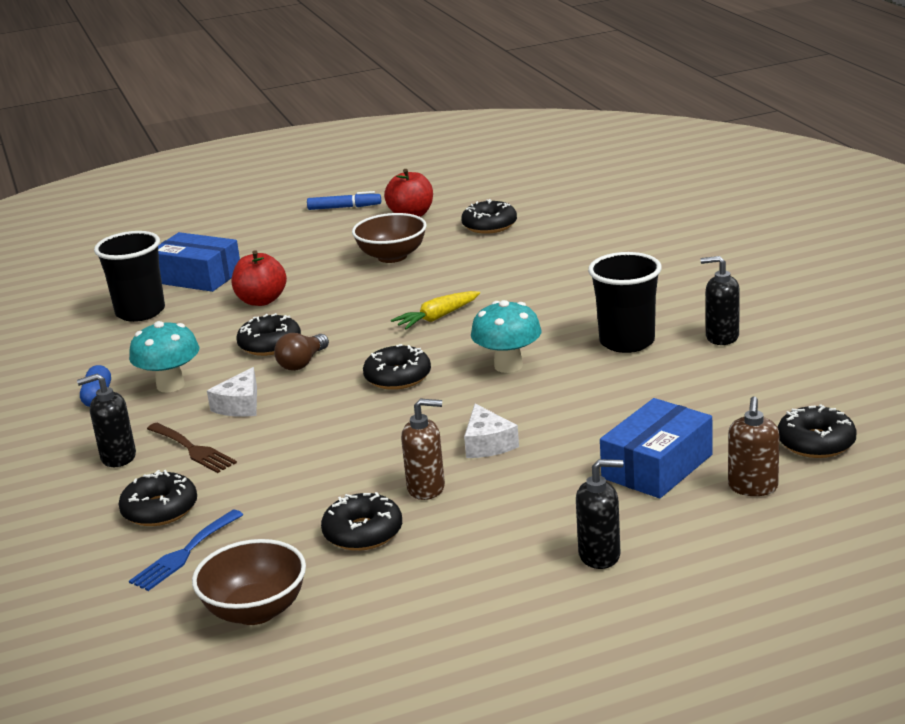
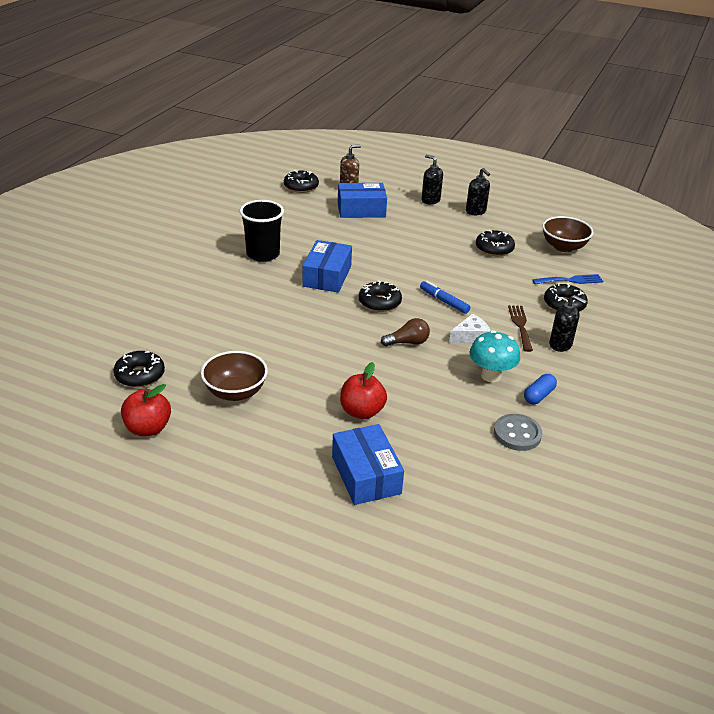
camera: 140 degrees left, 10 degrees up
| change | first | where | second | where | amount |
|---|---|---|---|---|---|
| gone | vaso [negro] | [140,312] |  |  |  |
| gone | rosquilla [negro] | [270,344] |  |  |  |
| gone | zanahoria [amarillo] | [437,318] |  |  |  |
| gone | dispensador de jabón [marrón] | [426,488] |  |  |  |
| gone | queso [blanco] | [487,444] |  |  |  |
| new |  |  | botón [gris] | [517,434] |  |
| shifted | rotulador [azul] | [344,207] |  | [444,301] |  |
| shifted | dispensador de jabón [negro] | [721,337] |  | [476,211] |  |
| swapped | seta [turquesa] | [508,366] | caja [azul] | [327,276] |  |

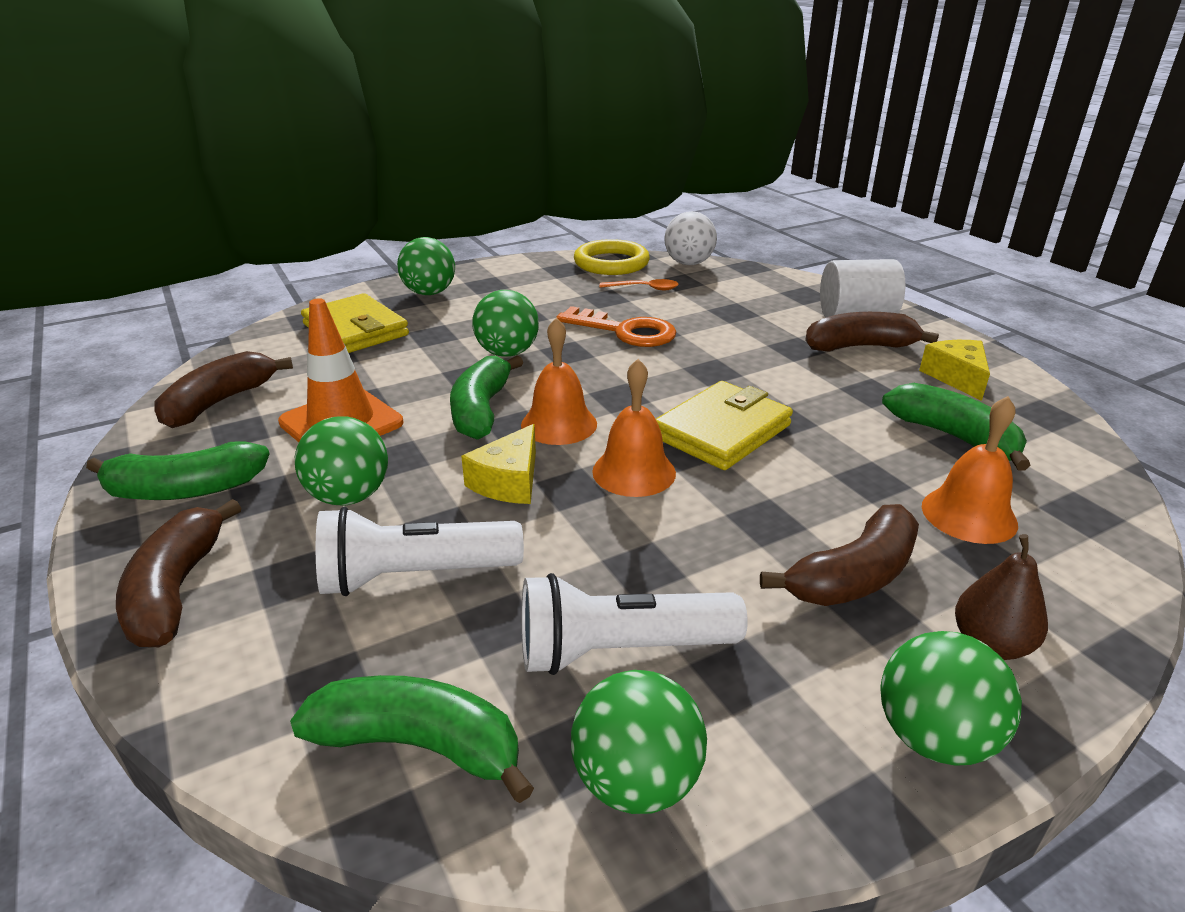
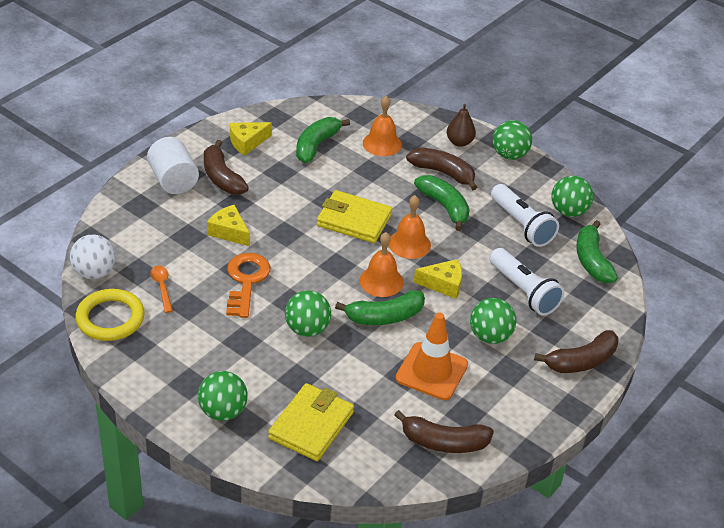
camera: 115 degrees left, 10 degrees up
| change | first | where | second | where | amount |
|---|---|---|---|---|---|
| new |  |  | queso [amarillo] | [229,232] |  |
| shifted | plátano [verde] | [185,490] |  | [444,206] |  |

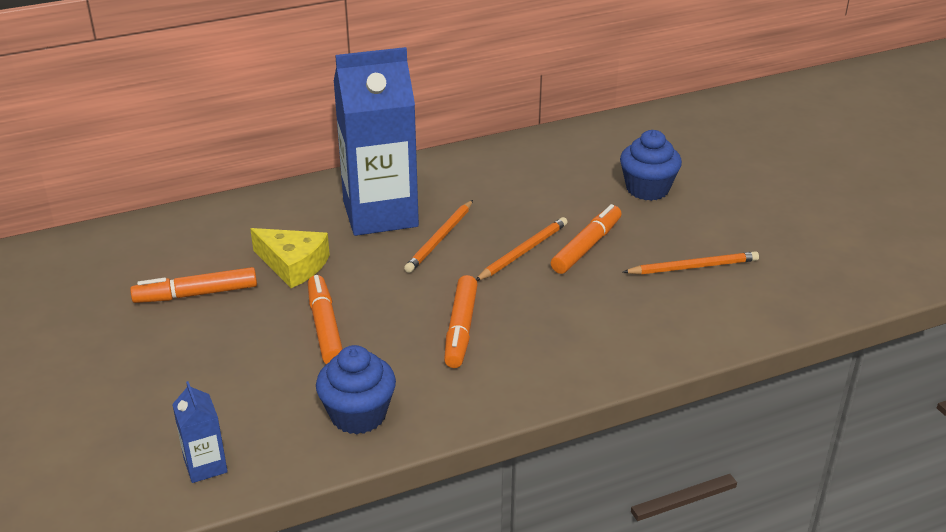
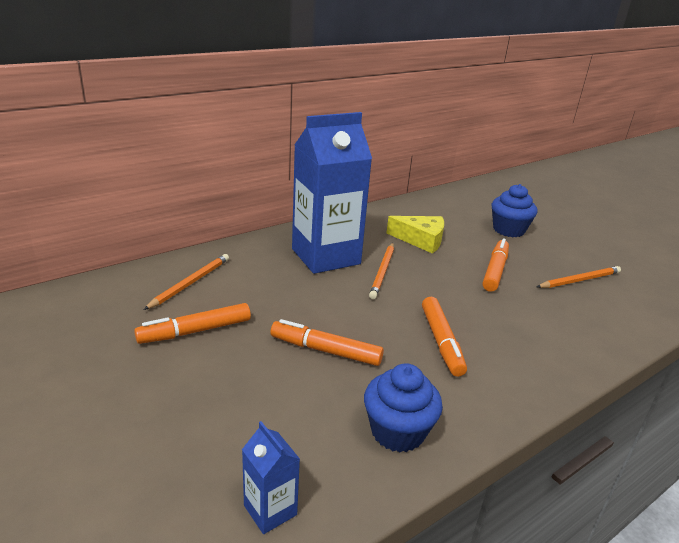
camera: 15 degrees left, 5 degrees down
| change | first | where | second | where | amount |
|---|---|---|---|---|---|
| shifted | queso [amarillo] | [293,265] |  | [421,240] |  |
| shifted | lápiz [naranja] | [523,251] |  | [190,283] |  |
| rotated | rotulador [naranja] | [325,327] |  | [325,350] | 45 degrees counterclockwise |

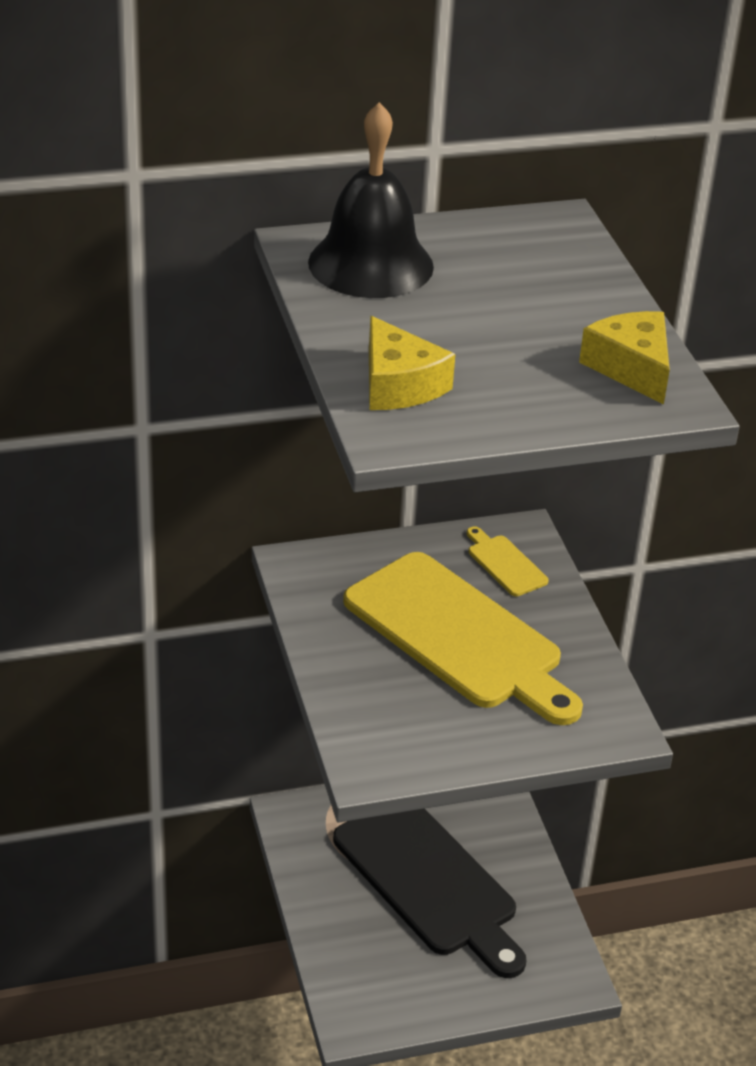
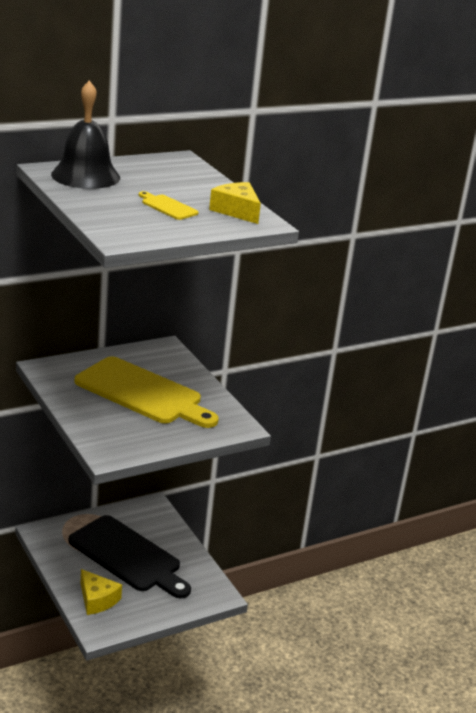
camera: 15 degrees left, 10 degrees down
| change | first | where | second | where | amount |
|---|---|---|---|---|---|
| shifted | queso [amarillo] | [398,385] |  | [97,600] |  |
| shifted | tabla de cortar [amarillo] | [505,563] |  | [167,207] |  |

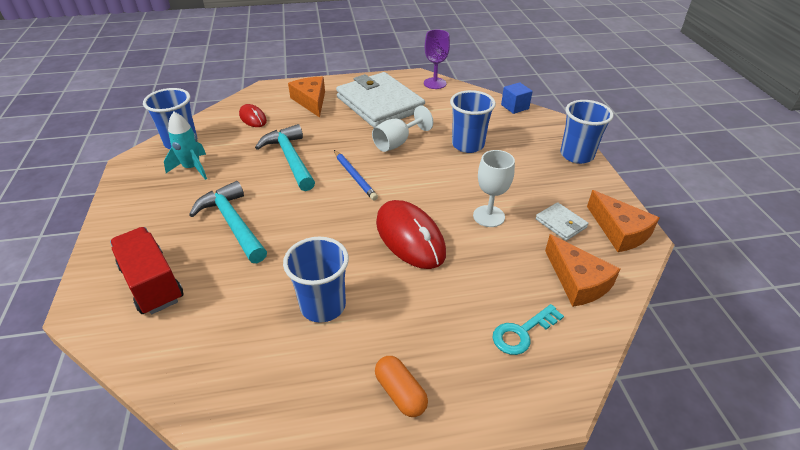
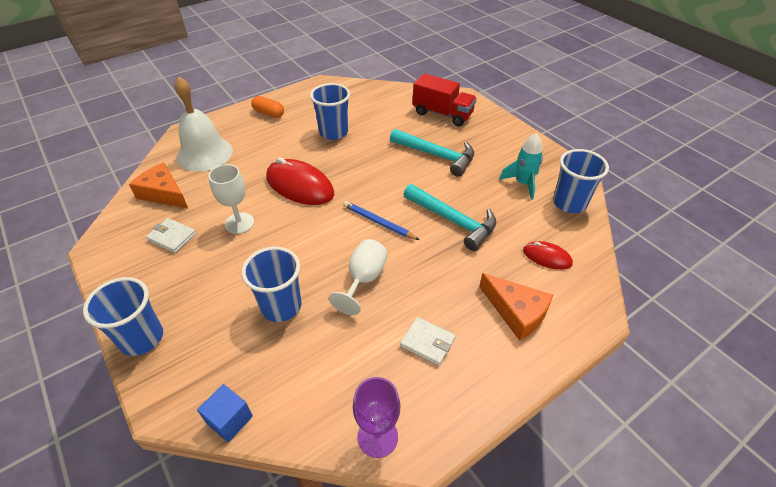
camera: 155 degrees right, 5 degrees up
| change | first | where | second | where | amount |
|---|---|---|---|---|---|
| gone | queso [naranja] | [619,231] |  |  |  |
| swapped | llave [turquesa] | [522,332] | campana [blanco] | [205,154] |  |
| scaled | cartera [blanco] | [379,104] |  | [427,342] | x0.42 |

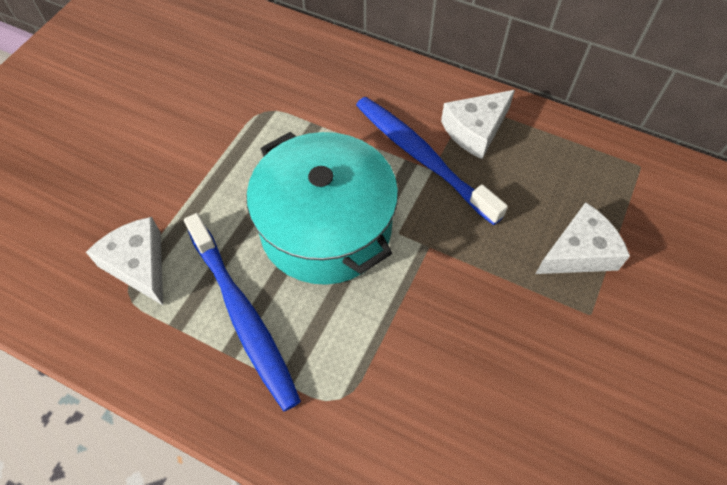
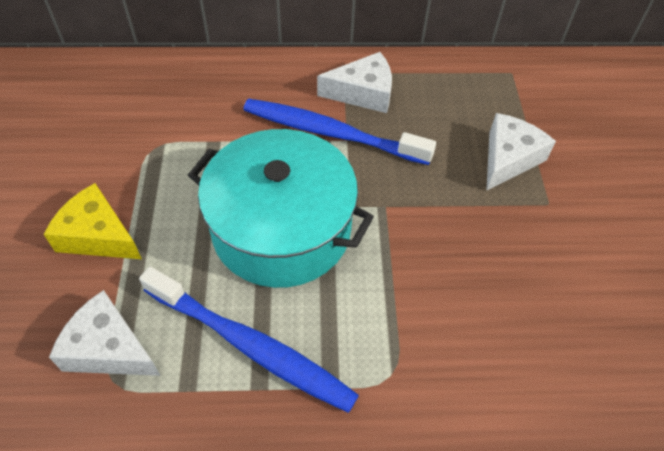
camera: 30 degrees left, 5 degrees down
| change | first | where | second | where | amount |
|---|---|---|---|---|---|
| new |  |  | queso [amarillo] | [97,235] |  |
| rotated | queso [blanco] | [475,130] |  | [363,93] | 120 degrees counterclockwise |

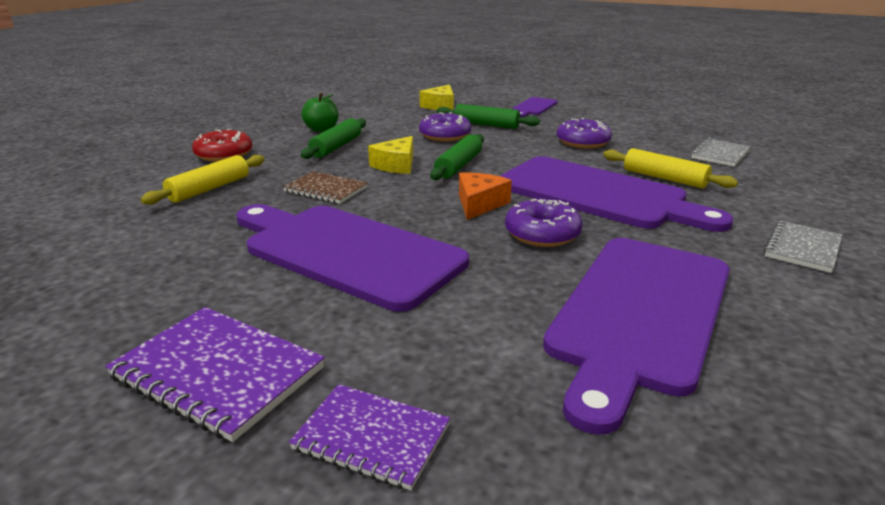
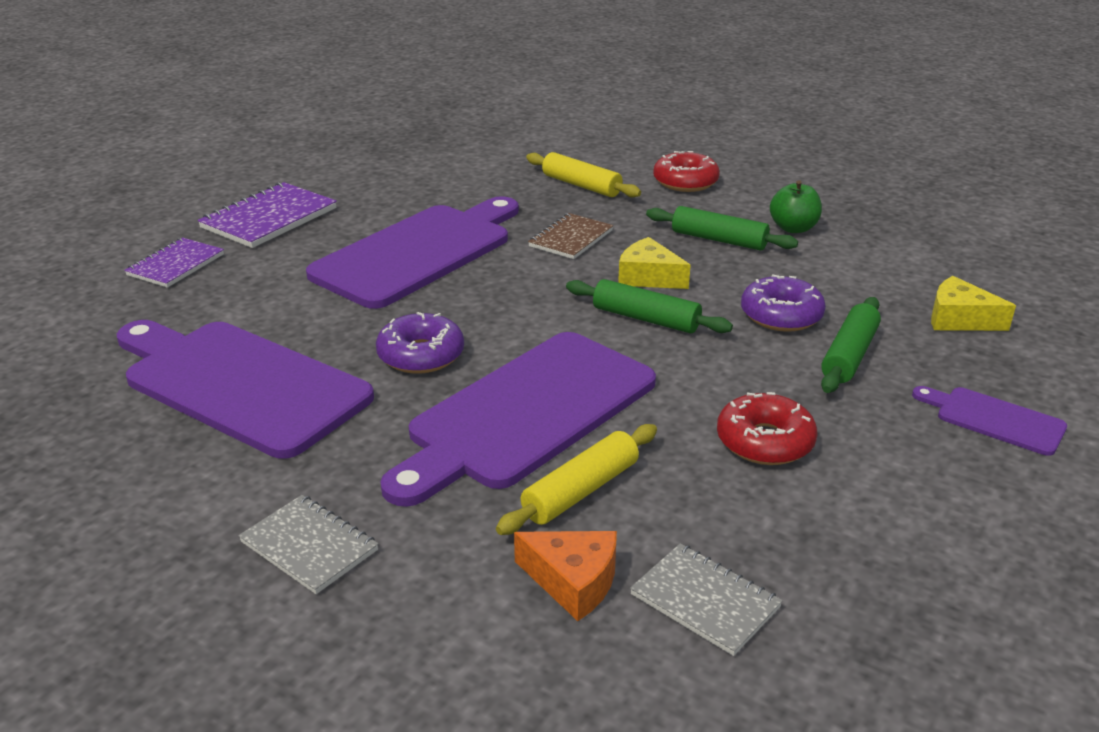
camera: 95 degrees right, 5 degrees up
| change | first | where | second | where | amount |
|---|---|---|---|---|---|
| shifted | queso [naranja] | [479,204] |  | [573,581] |  |
| repainted | rosquilla [morado] | [583,142] | rosquilla [rojo] | [764,441] |  |

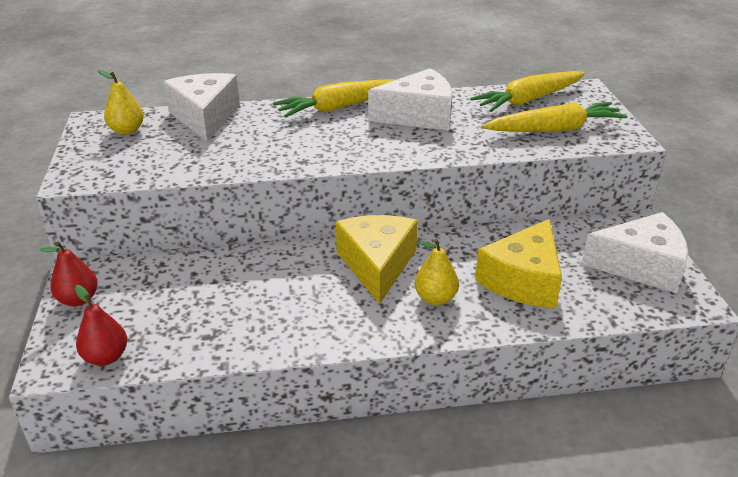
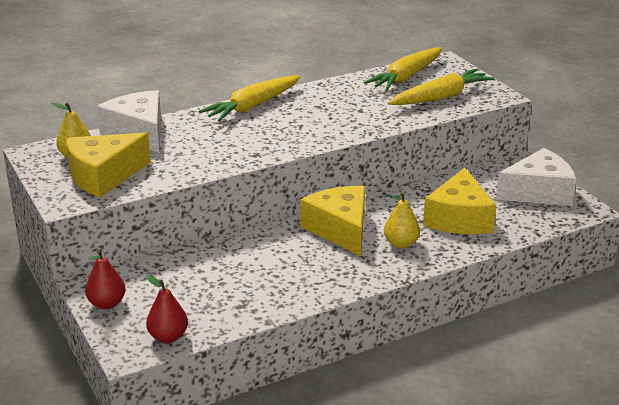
camera: 20 degrees left, 5 degrees down
| change | first | where | second | where | amount |
|---|---|---|---|---|---|
| gone | queso [blanco] | [419,116] |  |  |  |
| new |  |  | queso [amarillo] | [103,176] |  |

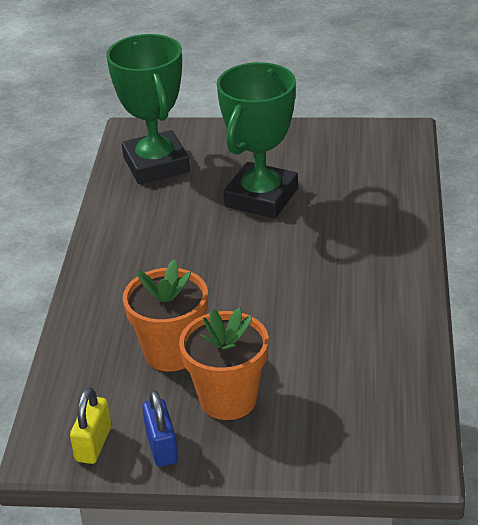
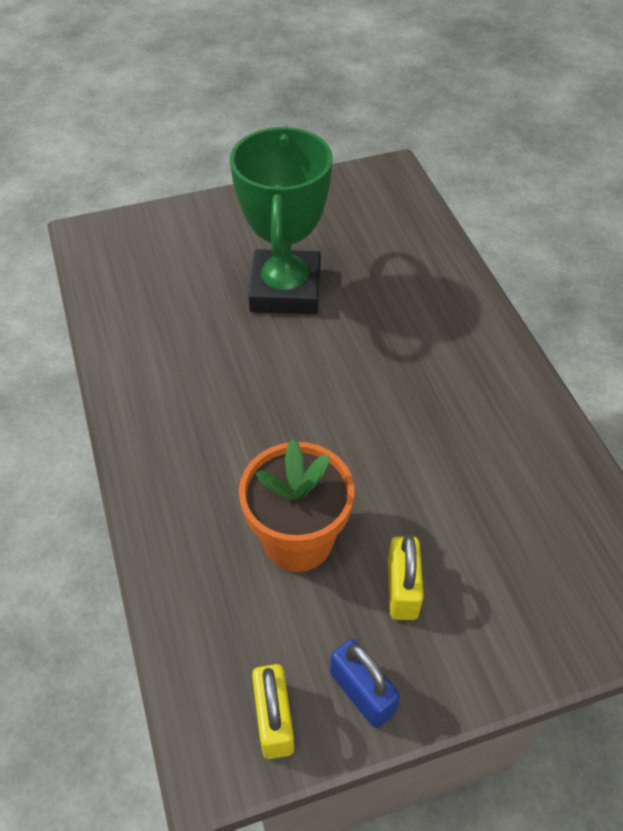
camera: 25 degrees left, 15 degrees up
| change | first | where | second | where | amount |
|---|---|---|---|---|---|
| gone | trofeo [verde] | [156,164] |  |  |  |
| swapped | maceta [naranja] | [228,399] | candado [amarillo] | [402,589] |  |

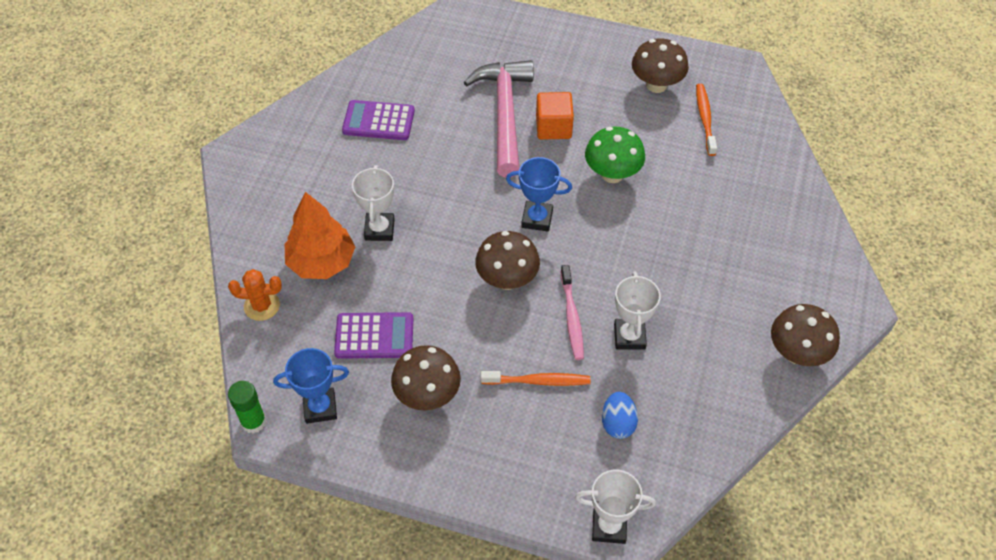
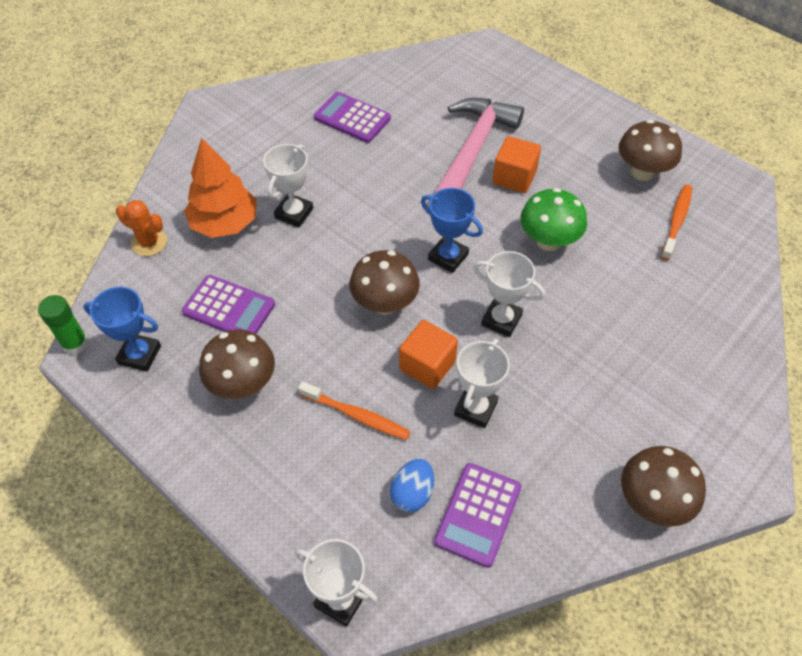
camera: 25 degrees right, 0 degrees up
| change | first | where | second | where | amount |
|---|---|---|---|---|---|
| new |  |  | calculadora [morado] | [478,514] |  |
| new |  |  | trofeo [blanco] | [501,320] |  |
| swapped | cepillo de dientes [rosa] | [572,317] | cubo [naranja] | [427,365] |  |

